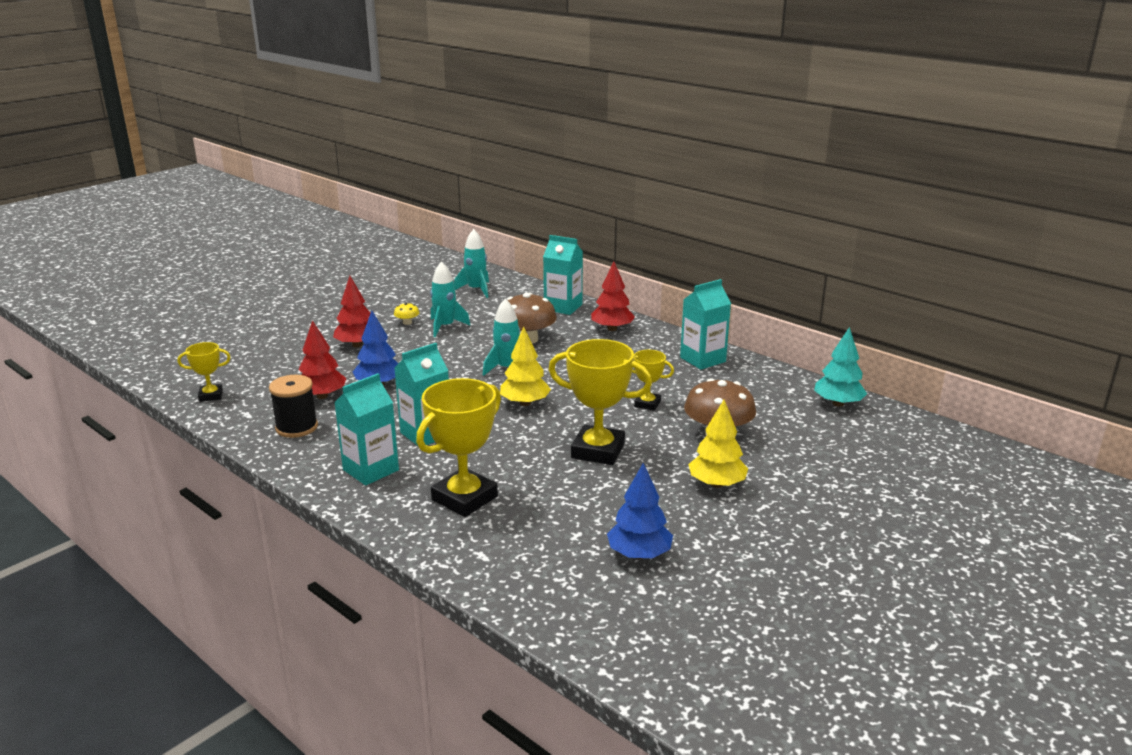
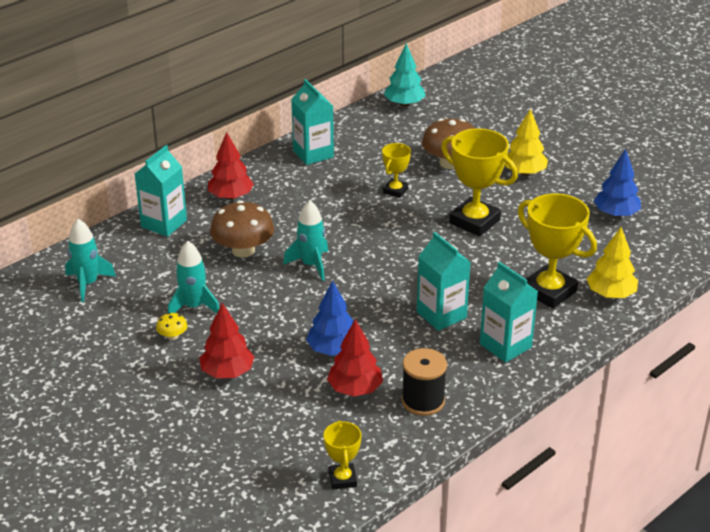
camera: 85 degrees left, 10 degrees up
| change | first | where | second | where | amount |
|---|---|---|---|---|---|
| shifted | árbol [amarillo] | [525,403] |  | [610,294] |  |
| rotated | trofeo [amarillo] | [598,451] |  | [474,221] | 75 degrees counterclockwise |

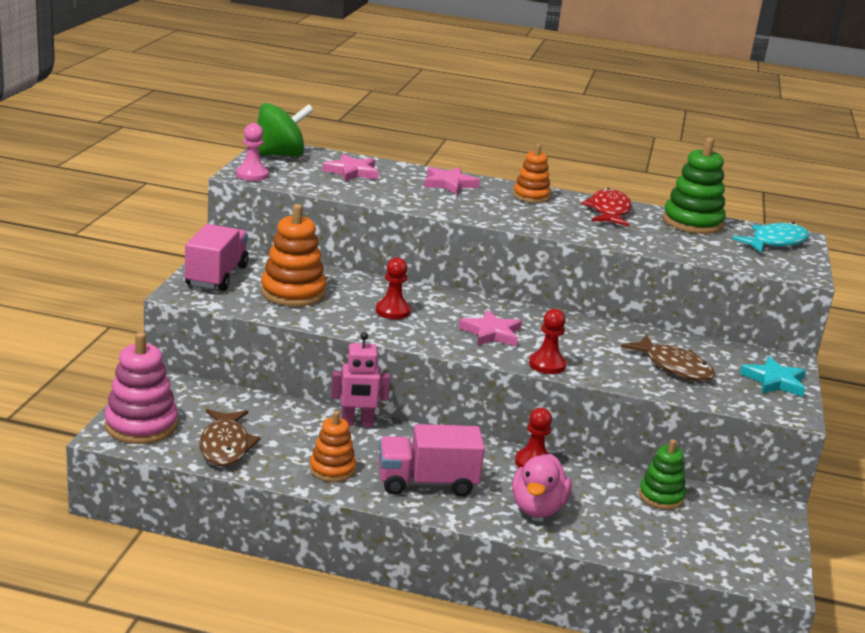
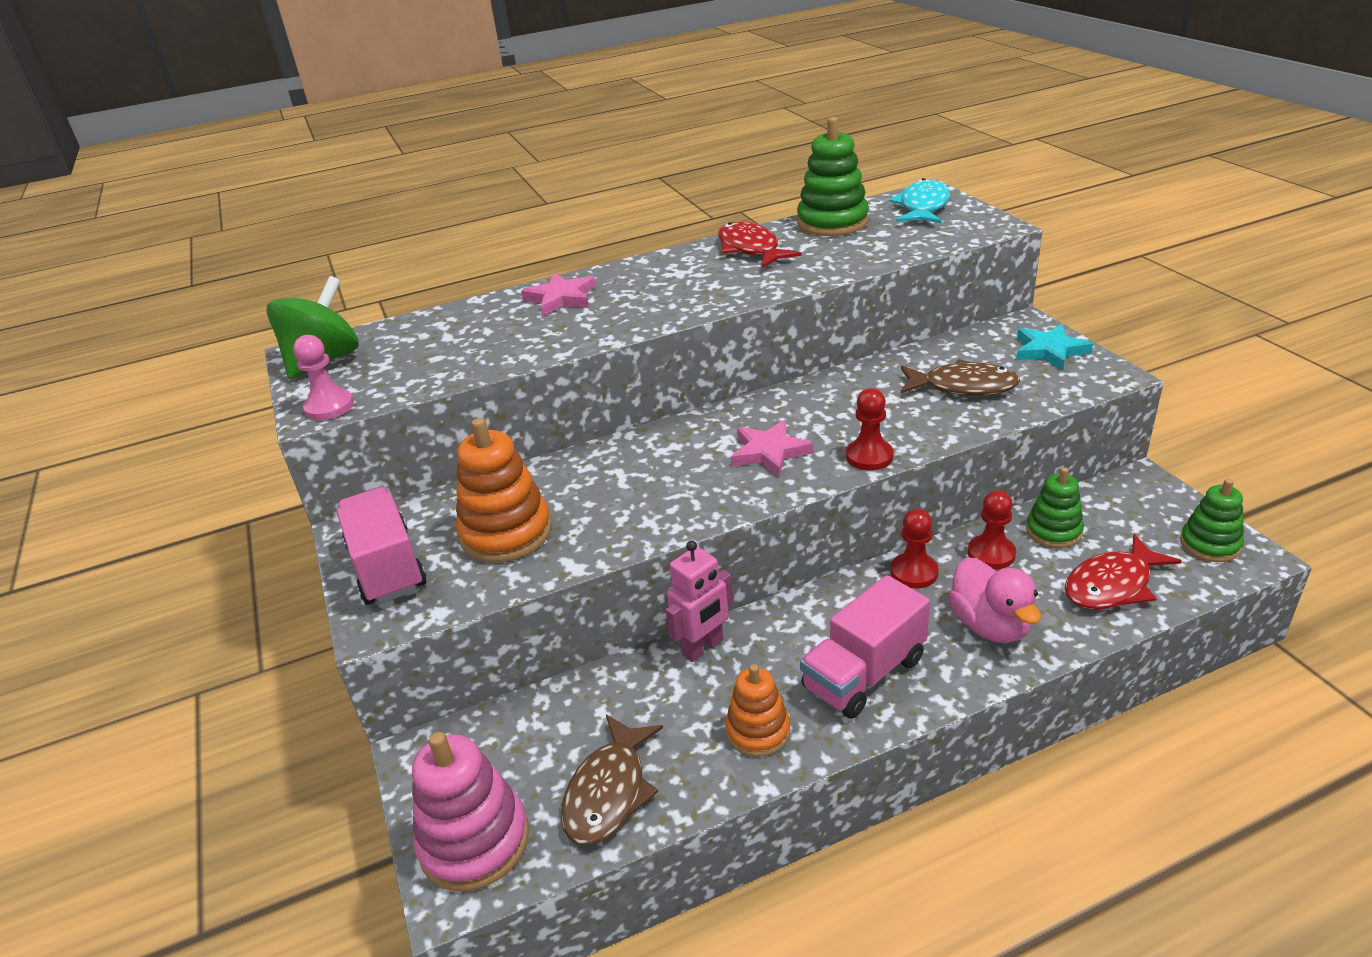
camera: 30 degrees left, 10 degrees up
| change | first | where | second | where | amount |
|---|---|---|---|---|---|
| gone | estrella [rosa] | [352,172] |  |  |  |
| gone | juguete apilable [naranja] | [531,196] |  |  |  |
| new |  |  | pez [rojo] | [1112,585] |  |
| new |  |  | juguete apilable [verde] | [1209,544] |  |
| shifted | peón [rojo] | [392,311] |  | [991,554] |  |
| rotated | pez [marrón] | [225,446] |  | [609,791] | 60 degrees clockwise |

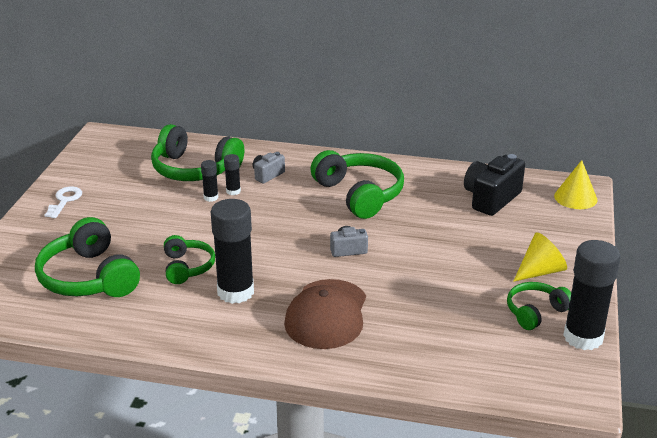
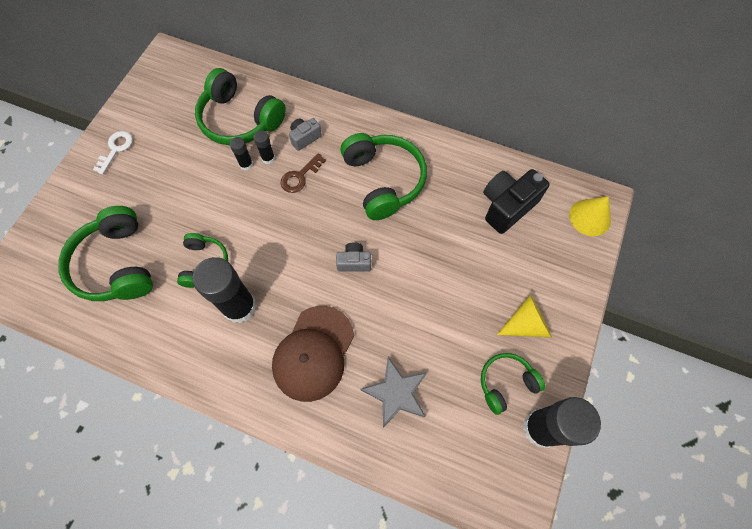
camera: 10 degrees right, 35 degrees up
| change | first | where | second | where | amount |
|---|---|---|---|---|---|
| new |  |  | llave [marrón] | [300,176] |  |
| new |  |  | estrella [gris] | [396,393] |  |

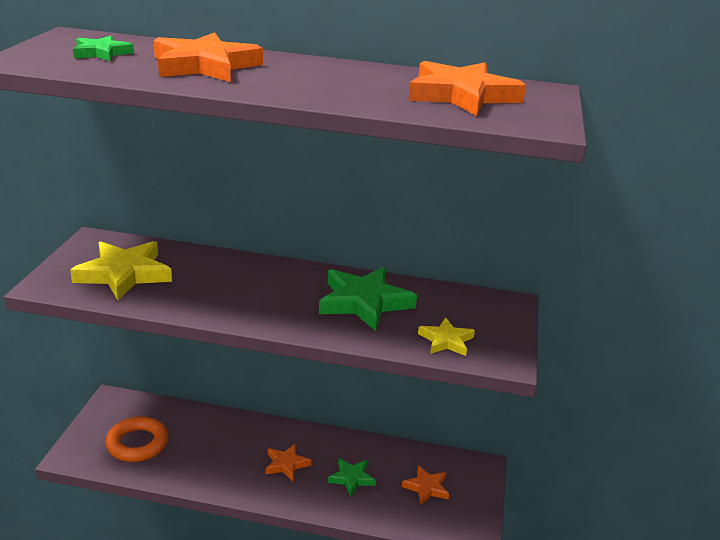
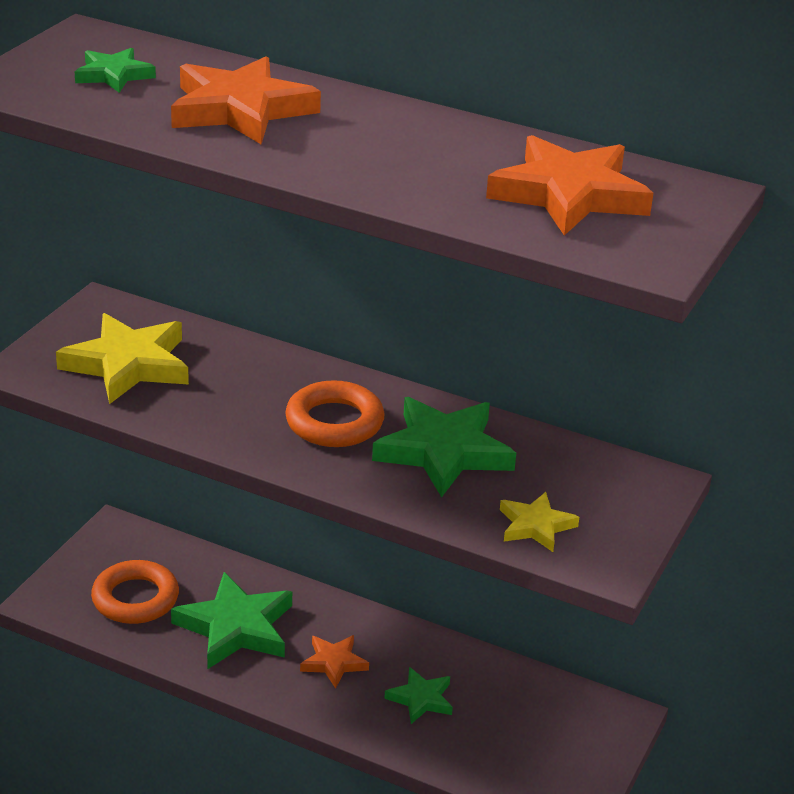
camera: 15 degrees right, 5 degrees up
| change | first | where | second | where | amount |
|---|---|---|---|---|---|
| gone | estrella [naranja] | [426,487] |  |  |  |
| new |  |  | estrella [verde] | [235,627] |  |
| new |  |  | anillo [naranja] | [334,422] |  |

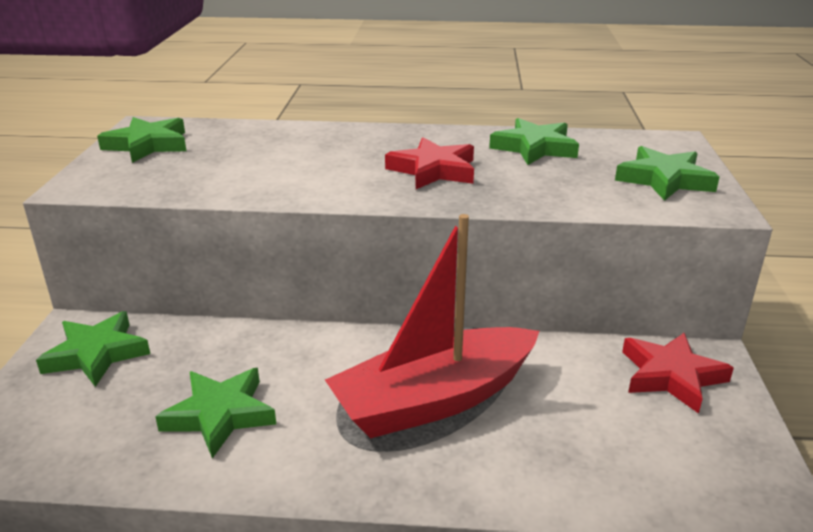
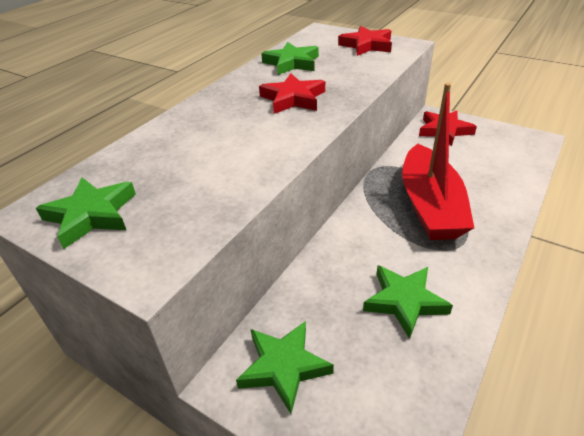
camera: 60 degrees left, 10 degrees up
| change | first | where | second | where | amount |
|---|---|---|---|---|---|
| repainted | estrella [verde] | [664,180] | estrella [rojo] | [367,45] |  |

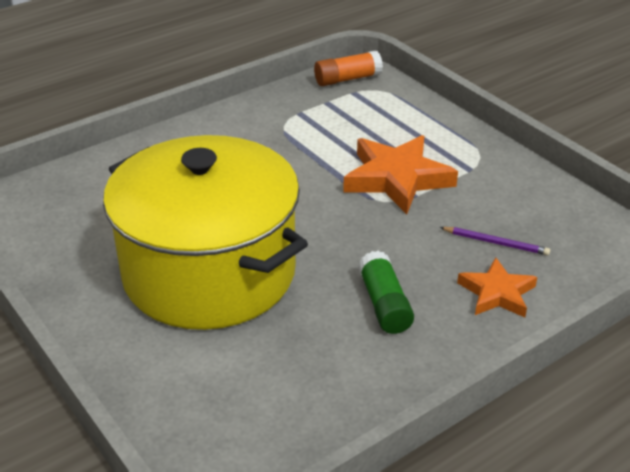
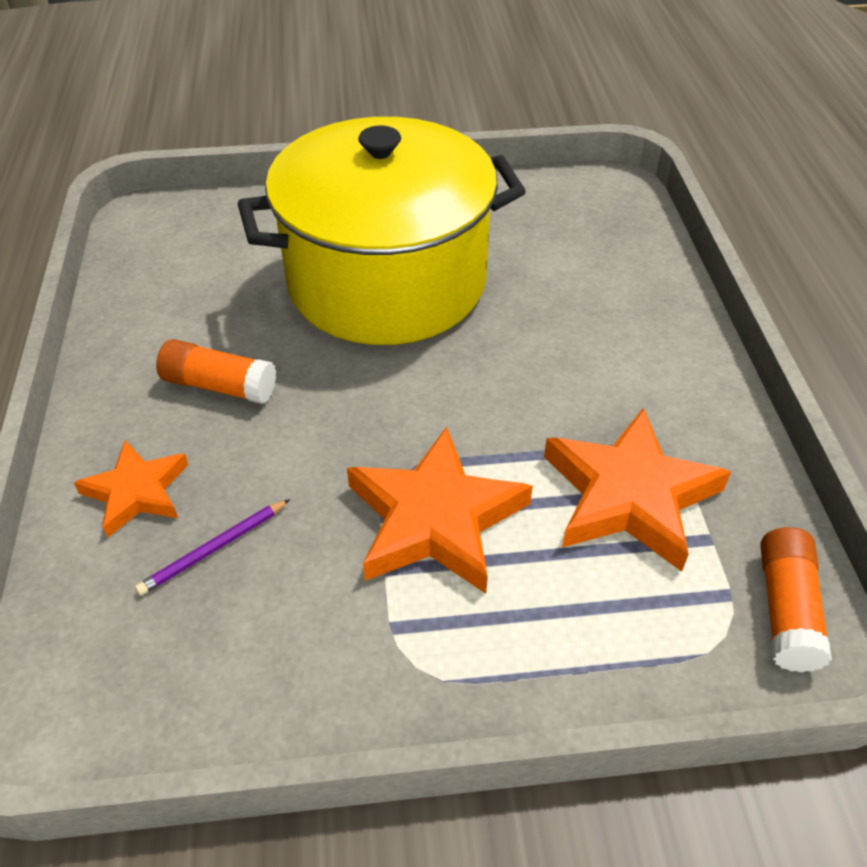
camera: 120 degrees right, 10 degrees up
| change | first | where | second | where | amount |
|---|---|---|---|---|---|
| new |  |  | estrella [naranja] | [629,495] |  |
| repainted | barra de pegamento [verde] | [384,304] | barra de pegamento [naranja] | [219,385] |  |

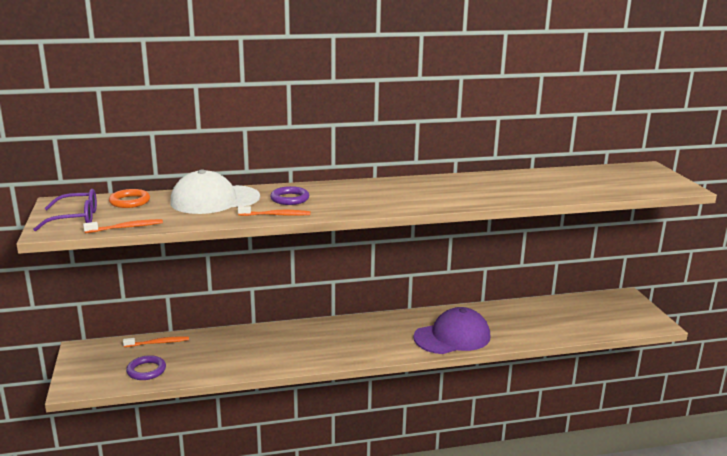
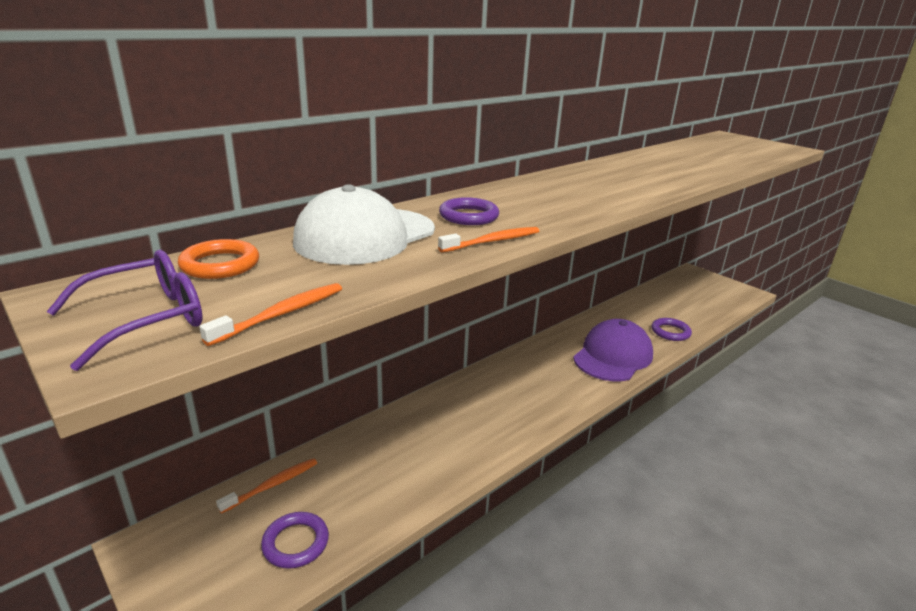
camera: 30 degrees left, 5 degrees up
| change | first | where | second | where | amount |
|---|---|---|---|---|---|
| new |  |  | anillo [morado] | [670,332] |  |

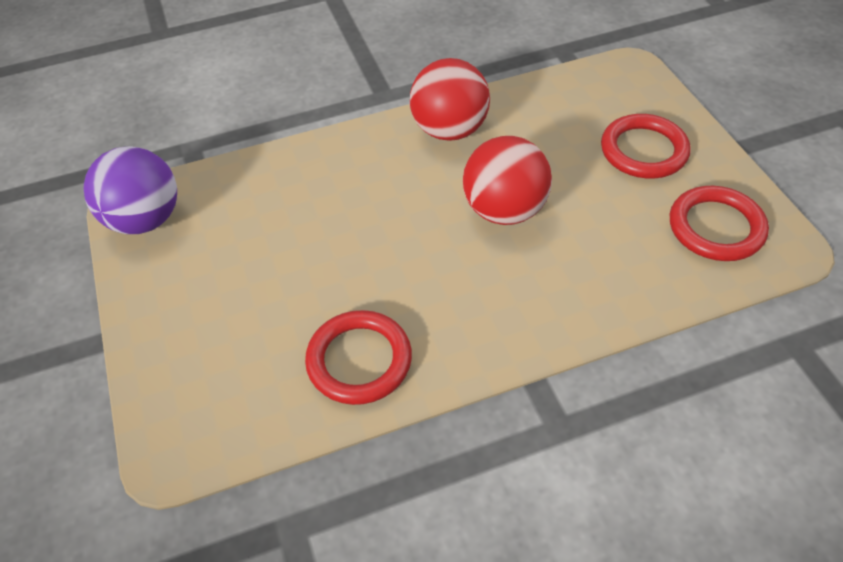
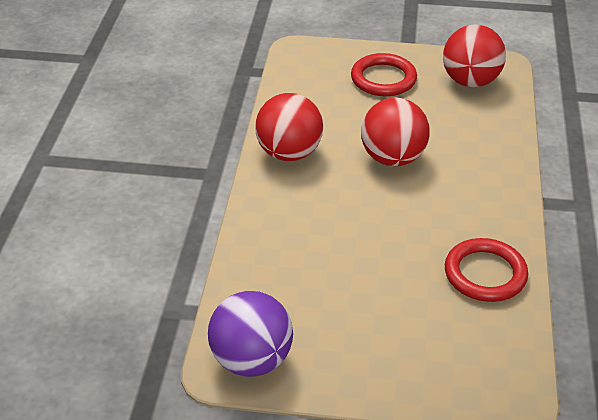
camera: 65 degrees left, 10 degrees down
| change | first | where | second | where | amount |
|---|---|---|---|---|---|
| swapped | anillo [rojo] | [716,227] | pelota [rojo] | [470,81] |  |

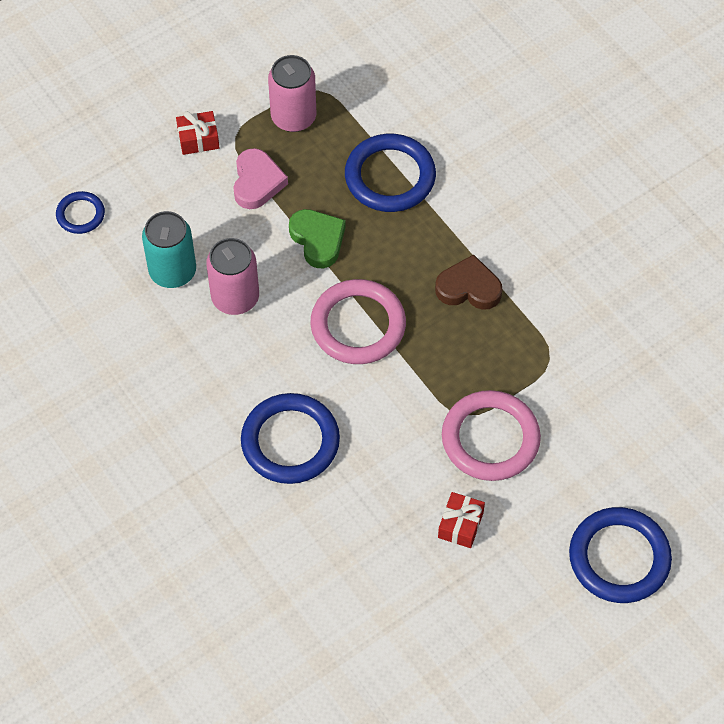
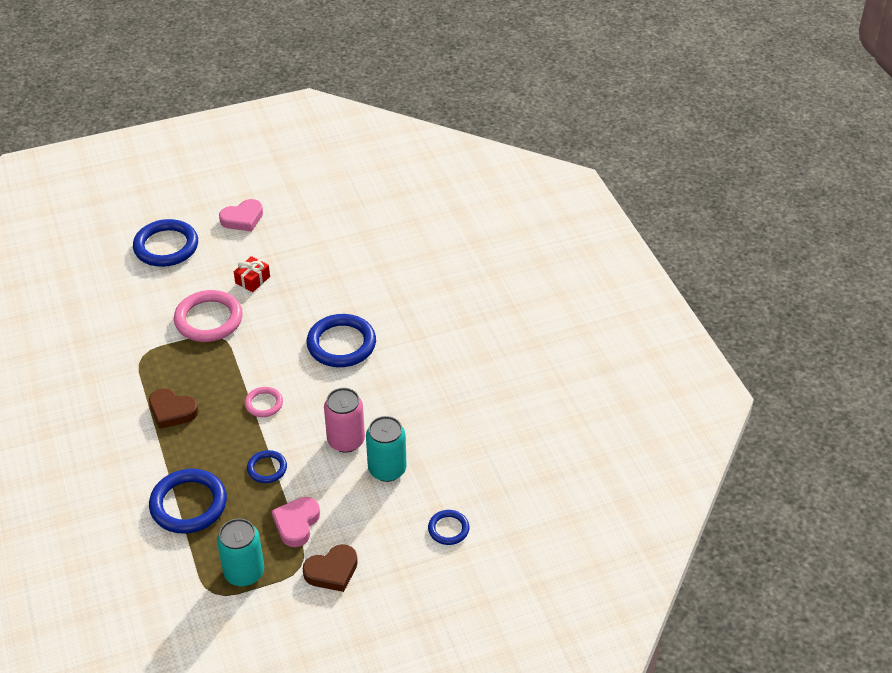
camera: 165 degrees left, 15 degrees down
| change | first | where | second | where | amount |
|---|---|---|---|---|---|
| new |  |  | corazón [rosa] | [243,219] |  |
| swapped | regalo [rojo] | [198,139] | corazón [marrón] | [332,571] |  |
| swapped | corazón [verde] | [318,240] | anillo [azul] | [267,468] |  |
| repainted | lata [rosa] | [293,117] | lata [turquesa] | [244,572] |  |
| scaled | anillo [rosa] | [358,325] |  | [264,404] | x0.53 |

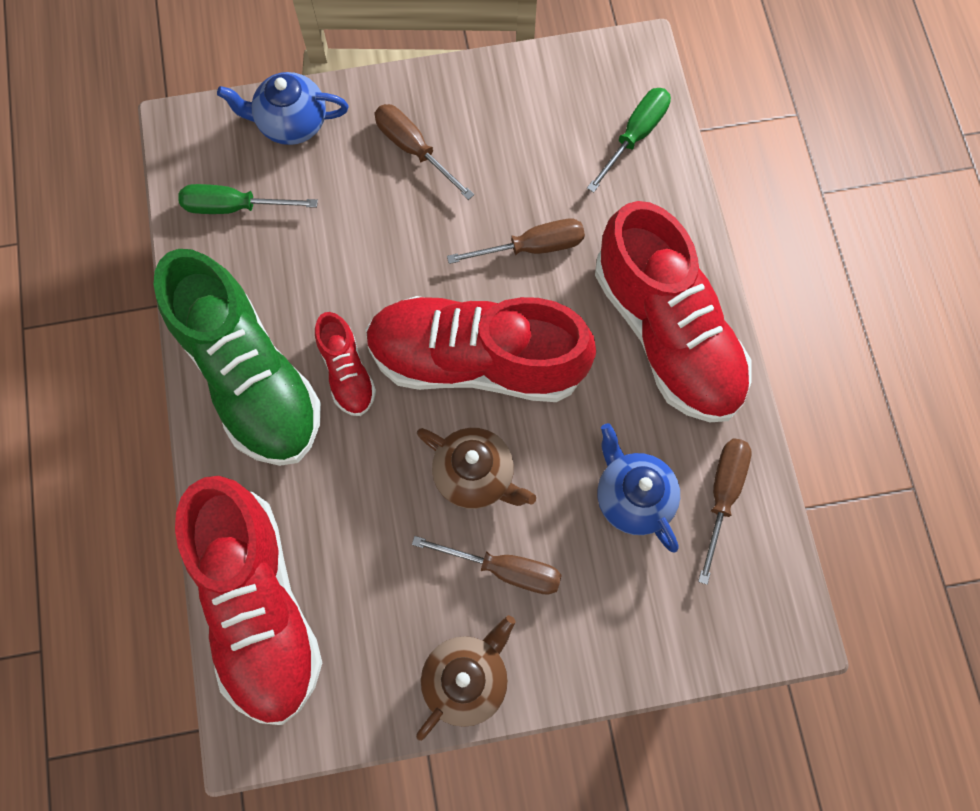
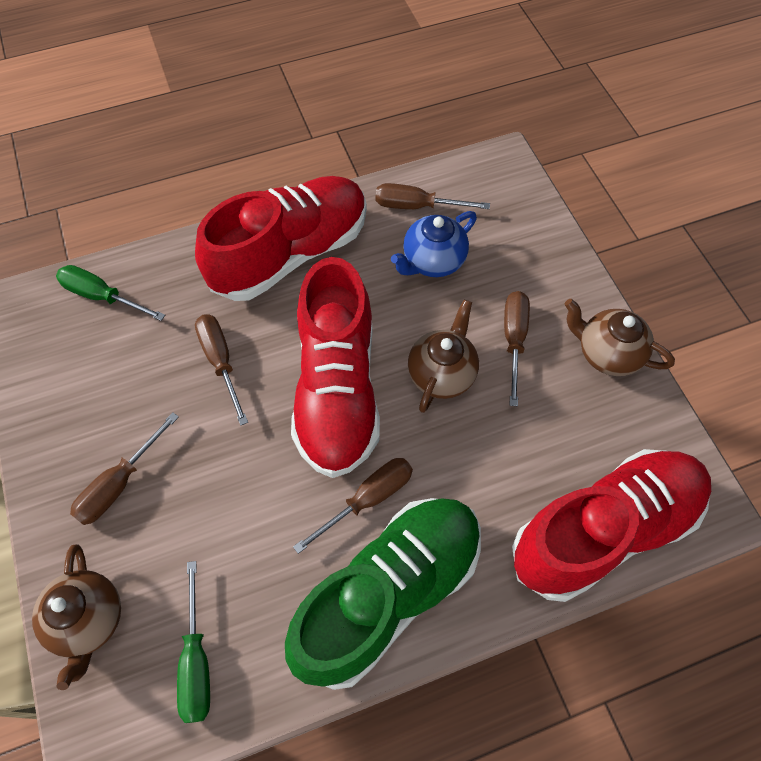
camera: 100 degrees left, 10 degrees down
| change | first | where | second | where | amount |
|---|---|---|---|---|---|
| swapped | zapato [rojo] | [347,372] | destornillador [marrón] | [367,499] |  |
| repainted | tetera [azul] | [291,123] | tetera [marrón] | [88,620] |  |

